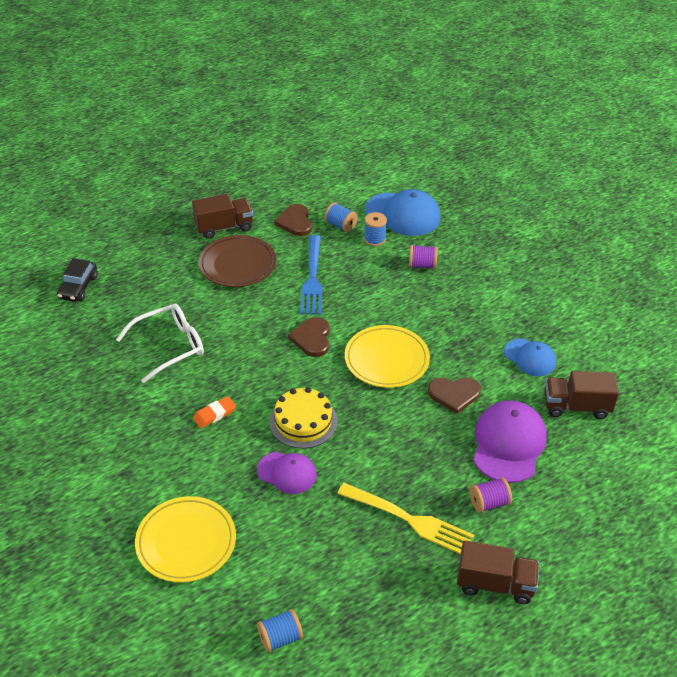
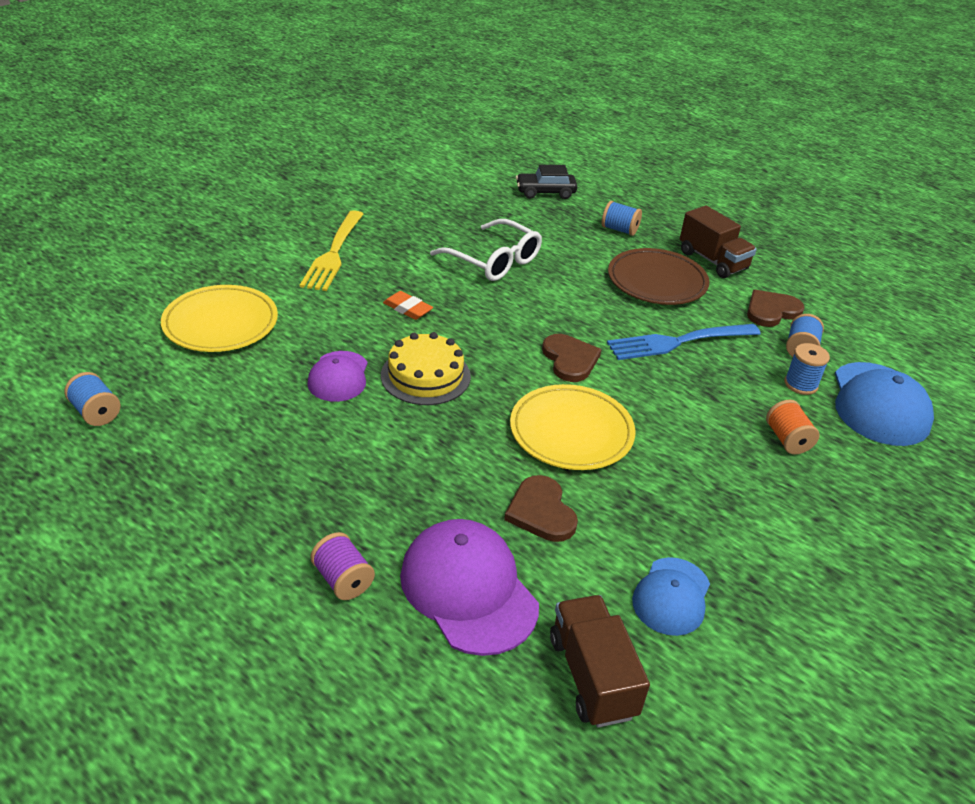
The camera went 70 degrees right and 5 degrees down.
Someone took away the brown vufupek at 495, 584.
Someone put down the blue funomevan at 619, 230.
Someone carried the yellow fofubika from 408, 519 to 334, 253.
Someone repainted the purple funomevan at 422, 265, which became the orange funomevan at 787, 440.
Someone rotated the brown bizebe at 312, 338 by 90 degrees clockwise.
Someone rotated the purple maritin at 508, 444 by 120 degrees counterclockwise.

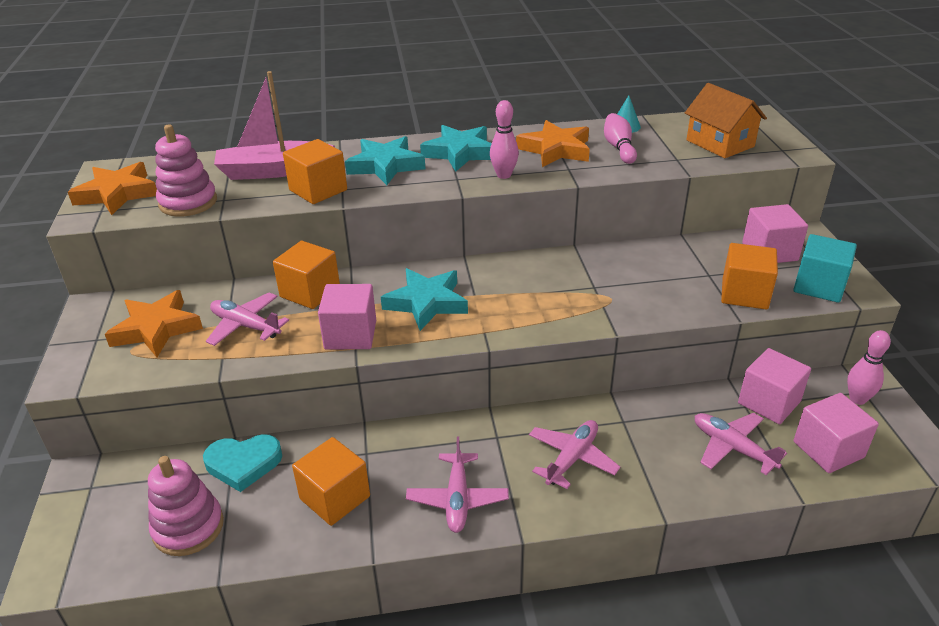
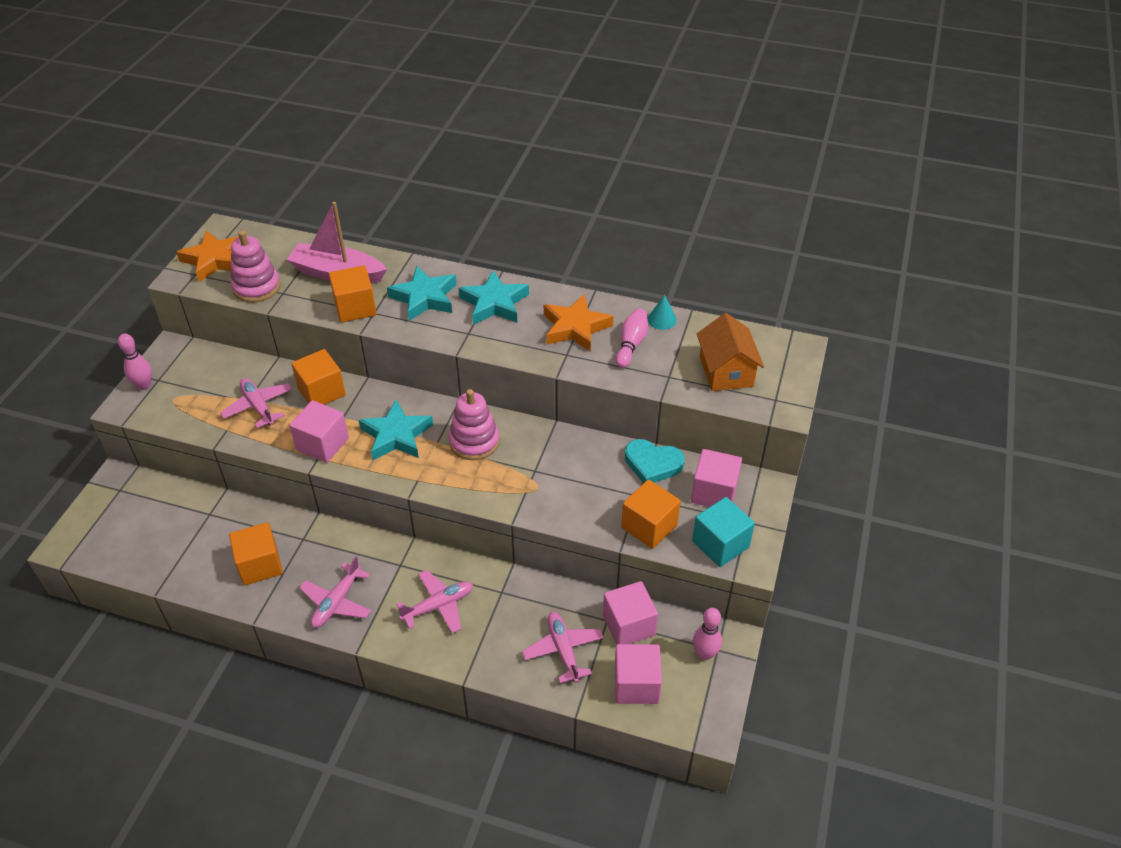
The camera went 25 degrees right and 10 degrees up.
Someone took away the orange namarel at 156, 329.
Someone carried the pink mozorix from 188, 527 to 474, 442.
Someone carried the turquoise bizebe from 243, 464 to 652, 464.
Someone carried the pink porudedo from 504, 175 to 144, 385.

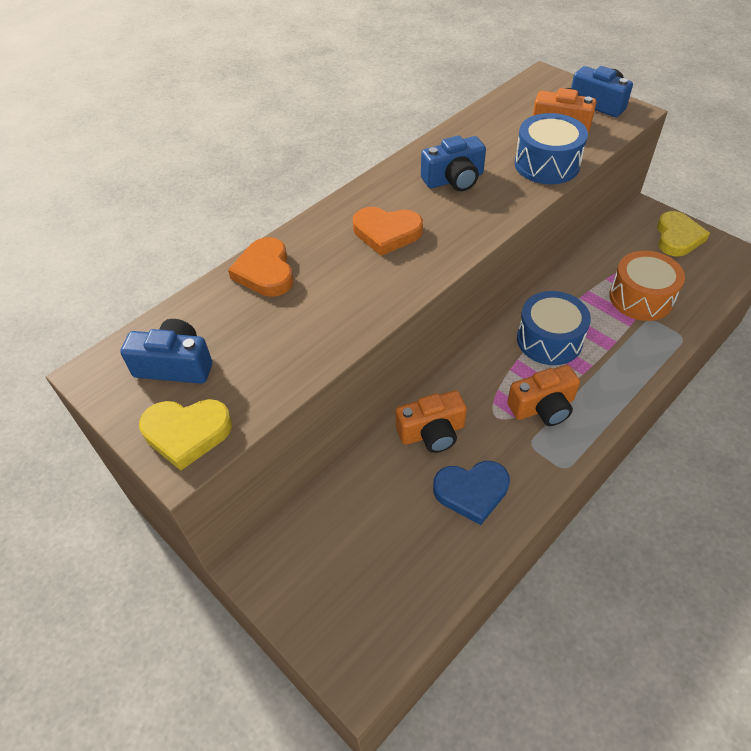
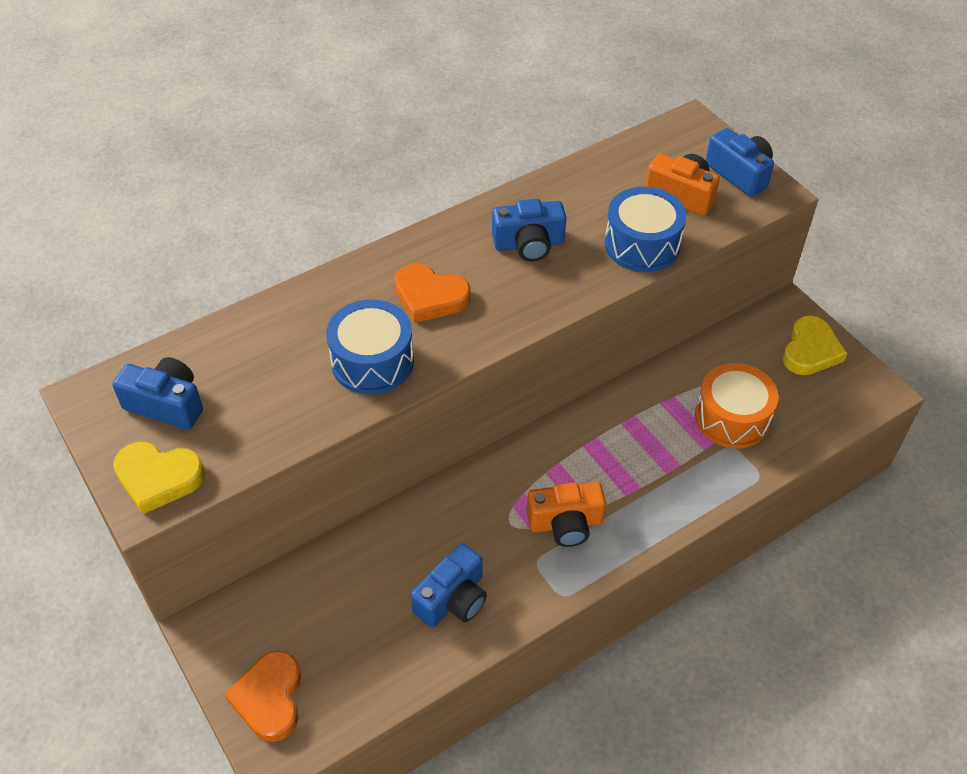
The camera went 10 degrees right and 0 degrees up.
Someone took away the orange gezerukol at 432, 432.
Someone carried the orange bizebe from 265, 272 to 269, 698.
Someone carried the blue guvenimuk from 549, 340 to 372, 361.
Someone swapped the blue bizebe at 471, 492 for the blue gezerukol at 453, 599.

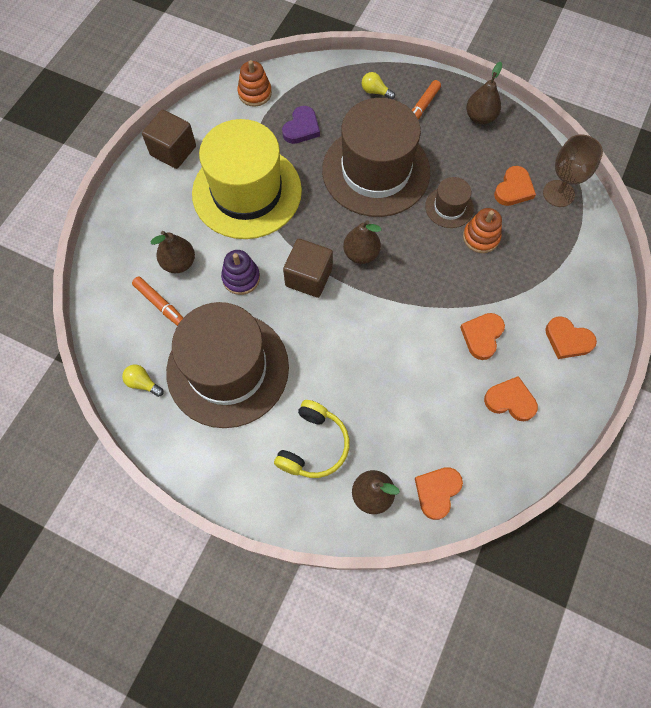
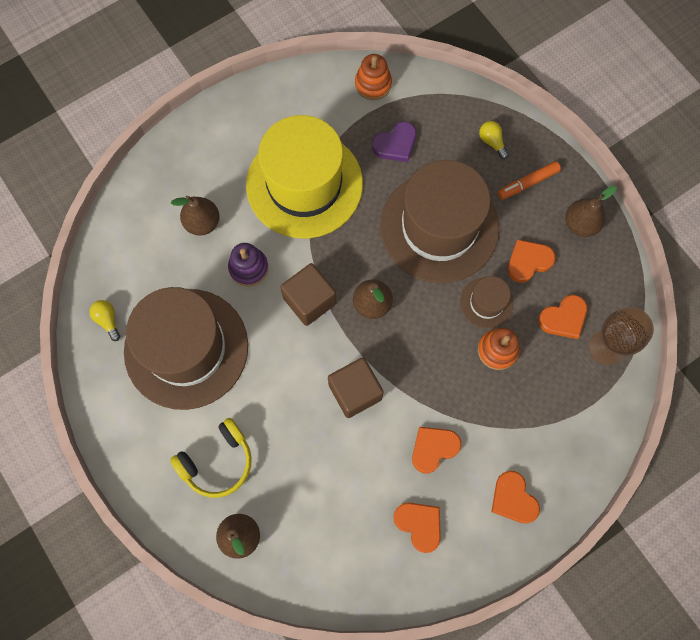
The camera went 30 degrees right and 5 degrees up.
Someone took away the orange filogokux at 159, 304.
Someone carried the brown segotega from 173, 151 to 355, 392.
Someone carried the orange bizebe from 437, 491 to 528, 261.

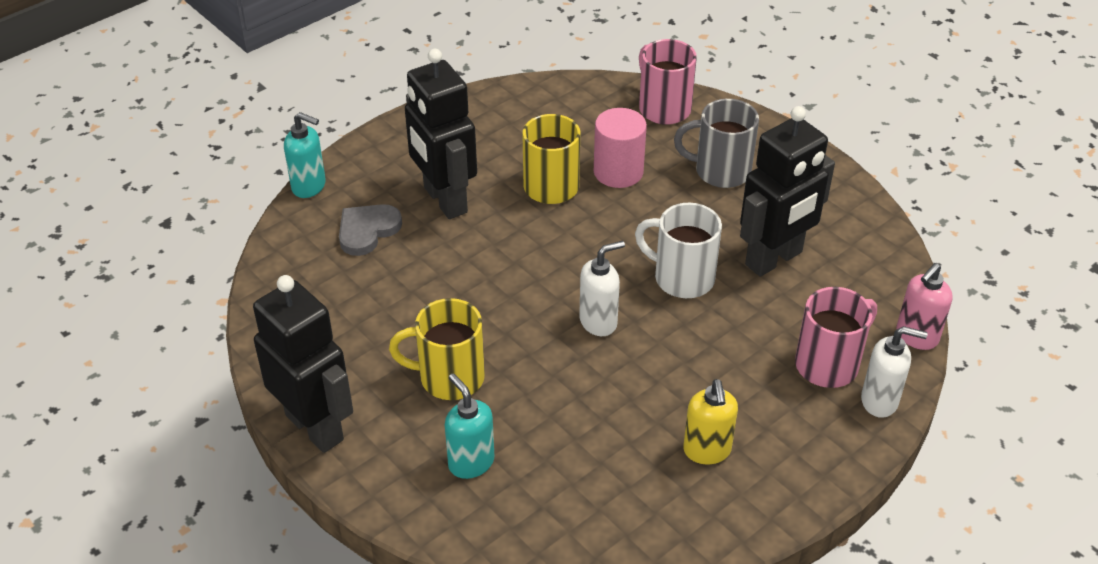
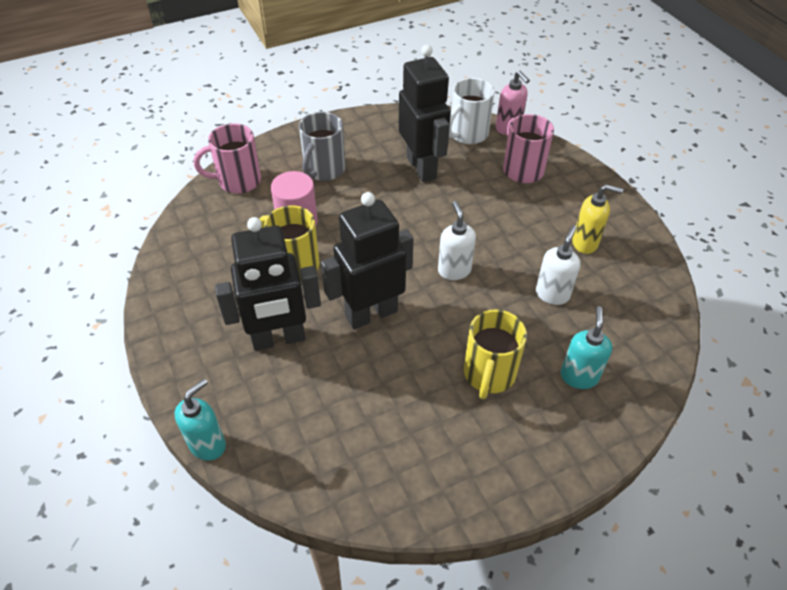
The camera went 75 degrees left and 5 degrees up.
Someone took away the grey bizebe at 367, 231.
Someone carried the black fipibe from 315, 427 to 371, 313.
Someone carried the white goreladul from 682, 278 to 467, 134.
Someone carried the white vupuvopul from 880, 401 to 552, 294.
Someone rotated the turquoise vupuvopul at 471, 462 by 120 degrees clockwise.

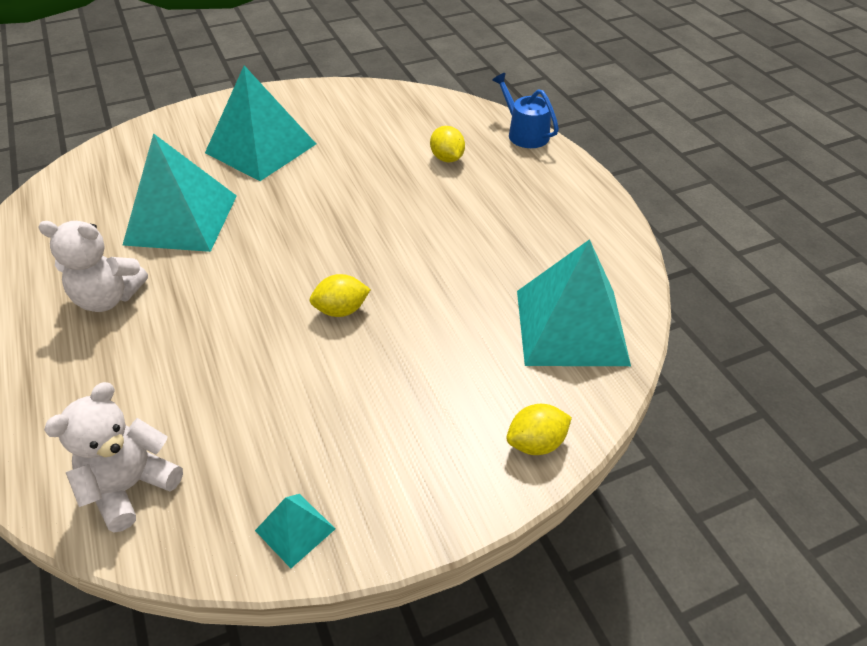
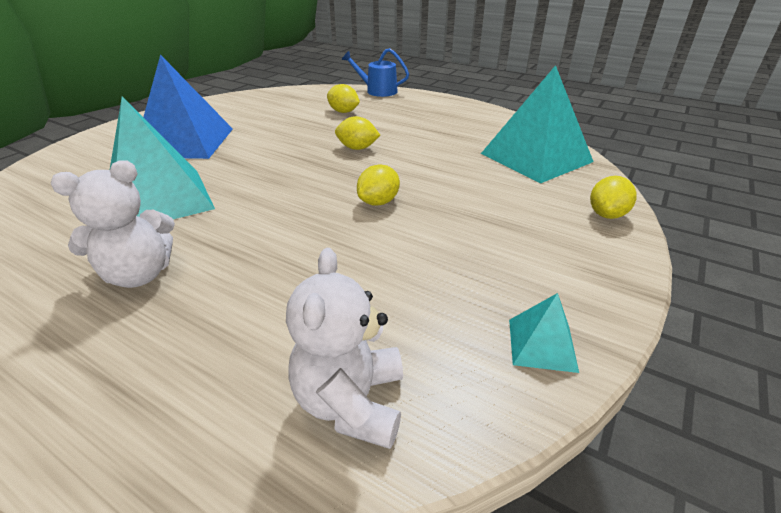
The camera went 35 degrees left and 10 degrees down.
Someone put down the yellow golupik at 357, 148.
Someone repainted the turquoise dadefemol at 261, 148, which became the blue dadefemol at 185, 142.

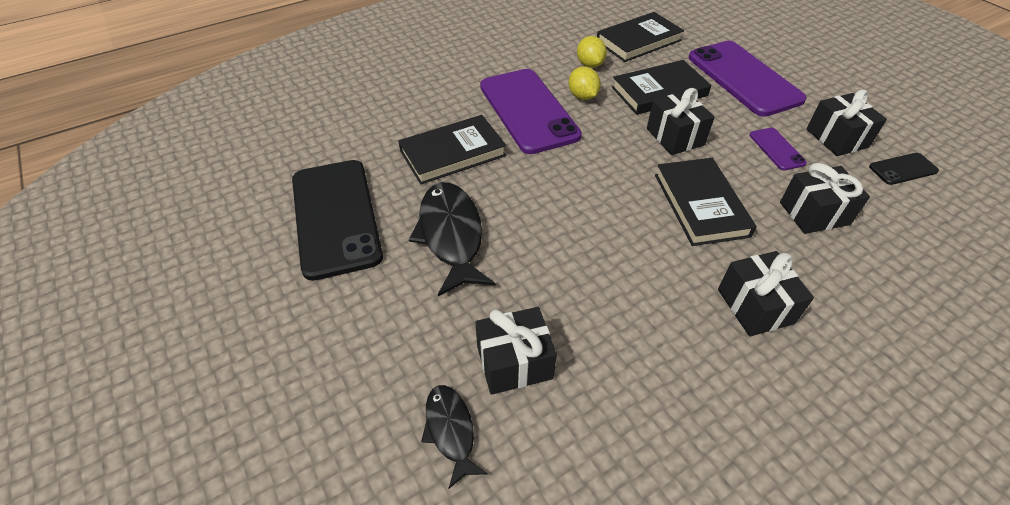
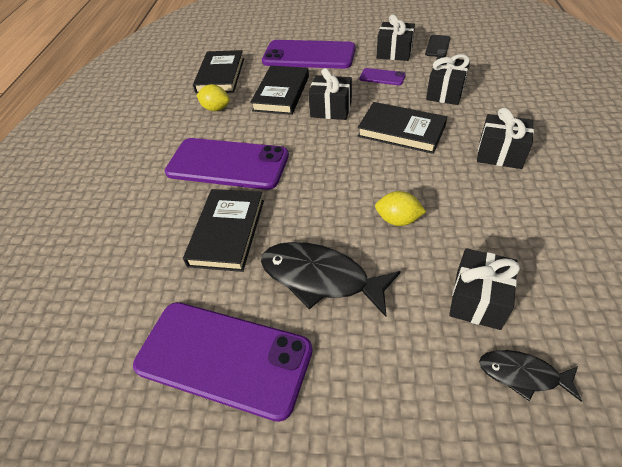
The camera went 50 degrees left and 0 degrees up.
Someone carried the yellow golupik from 582, 96 to 398, 220.
Someone repainted the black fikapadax at 336, 217, which became the purple fikapadax at 224, 357.

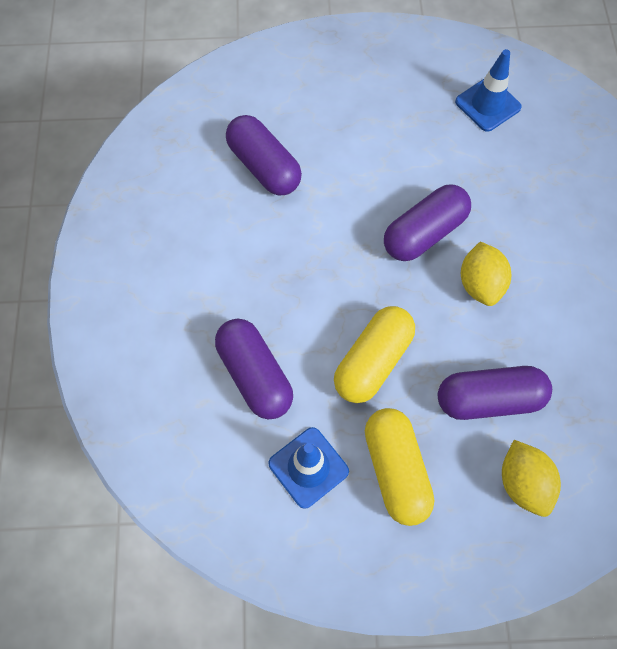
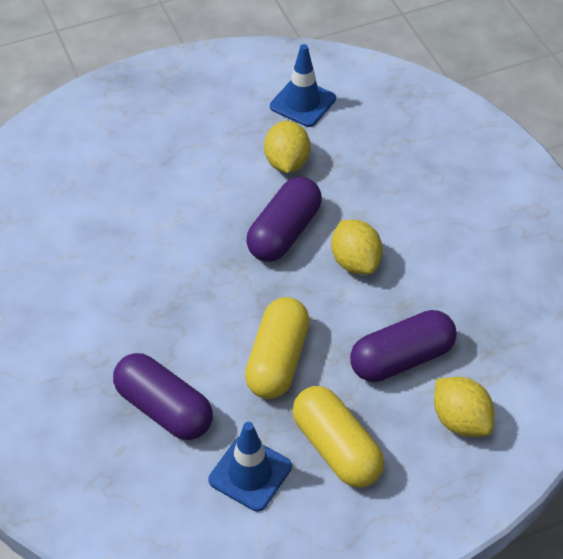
The camera went 20 degrees left and 15 degrees down.
Someone took away the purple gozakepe at 264, 166.
Someone put down the yellow golupik at 287, 162.

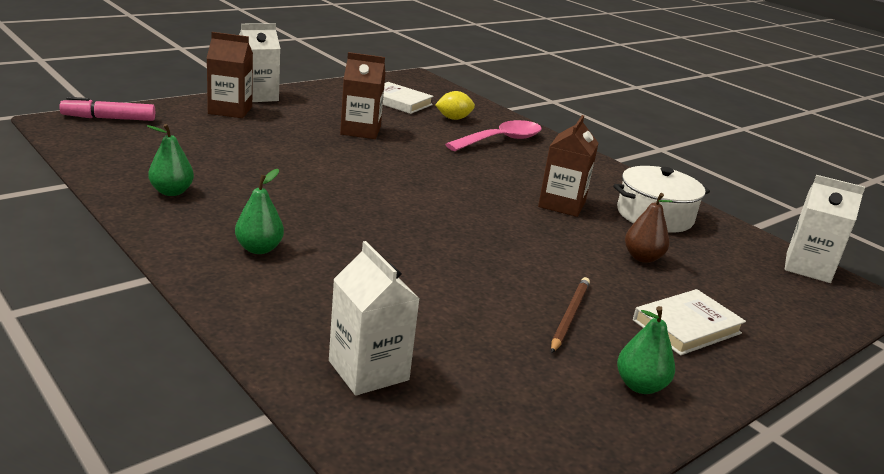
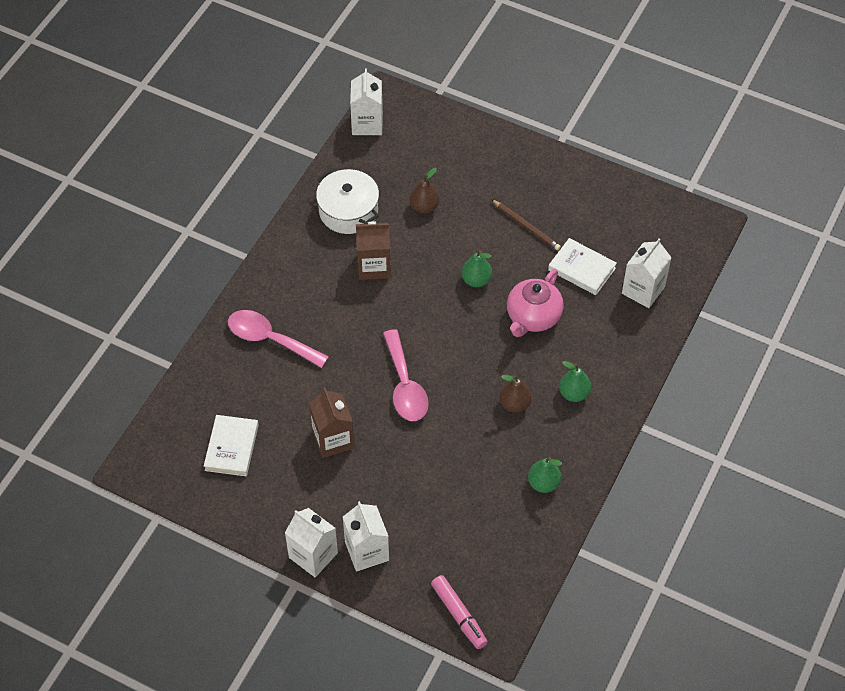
The camera went 110 degrees left and 30 degrees up.
Someone took away the yellow golupik at 453, 118.
Someone put down the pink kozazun at 405, 386.
Someone put down the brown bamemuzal at 514, 404.
Someone put down the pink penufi at 533, 317.
Someone carried the green bamemuzal from 640, 386 to 476, 280.
Someone carried the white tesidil from 687, 327 to 582, 269.
Someone repainted the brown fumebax at 230, 110, which became the white fumebax at 367, 551.
Someone rotated the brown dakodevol at 569, 316 by 135 degrees counterclockwise.

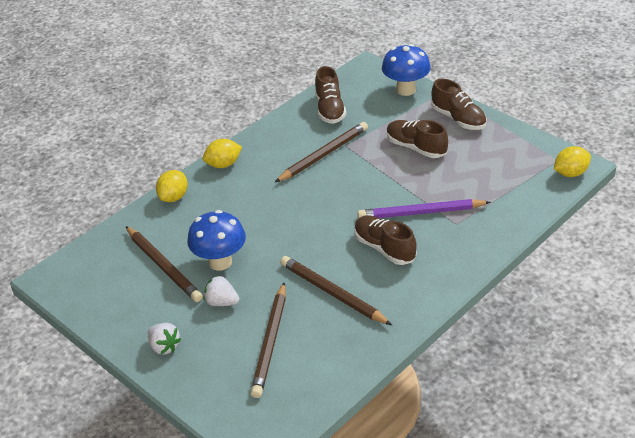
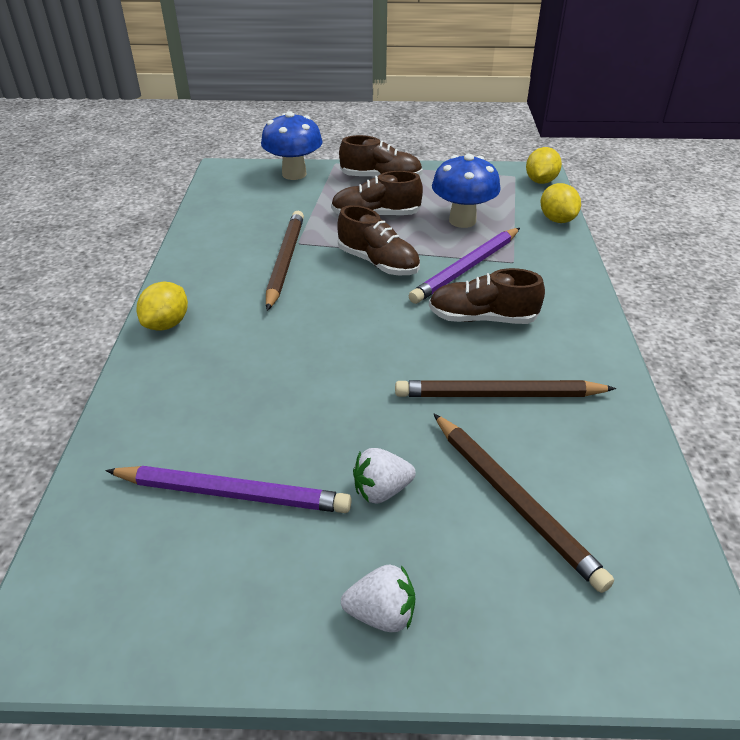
The camera went 45 degrees left and 0 degrees up.
Someone carried the yellow golupik from 174, 197 to 557, 219.
Someone carried the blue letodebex from 220, 262 to 462, 221.
Someone carried the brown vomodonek from 330, 109 to 378, 263.
Someone repainted the brown dakodevol at 164, 266, which became the purple dakodevol at 233, 493.

